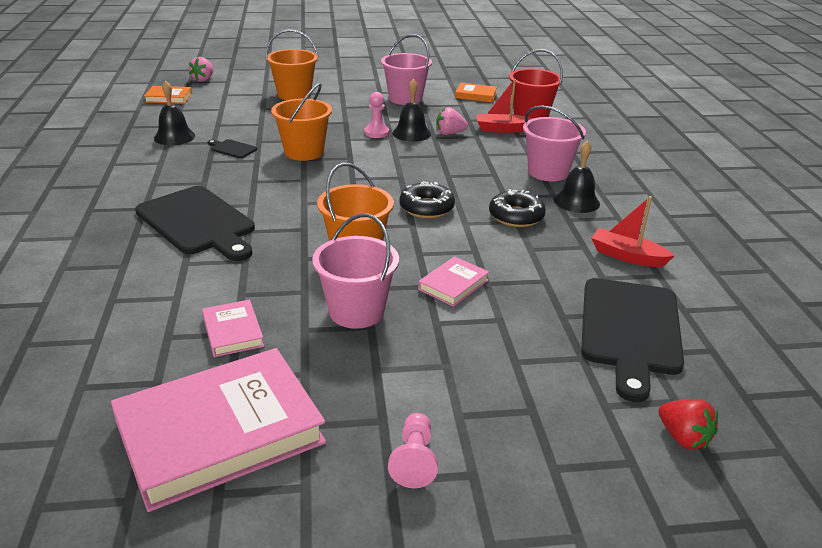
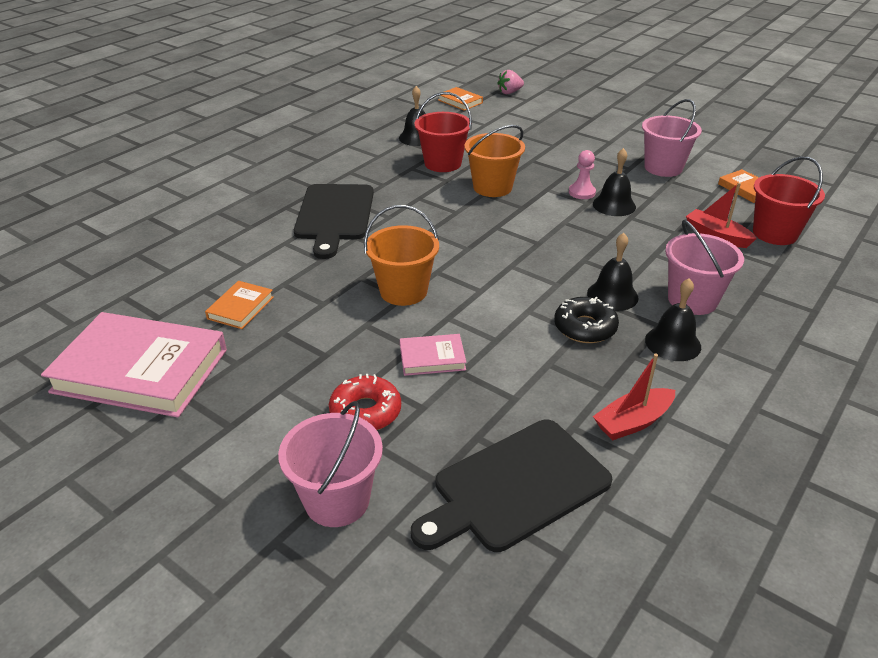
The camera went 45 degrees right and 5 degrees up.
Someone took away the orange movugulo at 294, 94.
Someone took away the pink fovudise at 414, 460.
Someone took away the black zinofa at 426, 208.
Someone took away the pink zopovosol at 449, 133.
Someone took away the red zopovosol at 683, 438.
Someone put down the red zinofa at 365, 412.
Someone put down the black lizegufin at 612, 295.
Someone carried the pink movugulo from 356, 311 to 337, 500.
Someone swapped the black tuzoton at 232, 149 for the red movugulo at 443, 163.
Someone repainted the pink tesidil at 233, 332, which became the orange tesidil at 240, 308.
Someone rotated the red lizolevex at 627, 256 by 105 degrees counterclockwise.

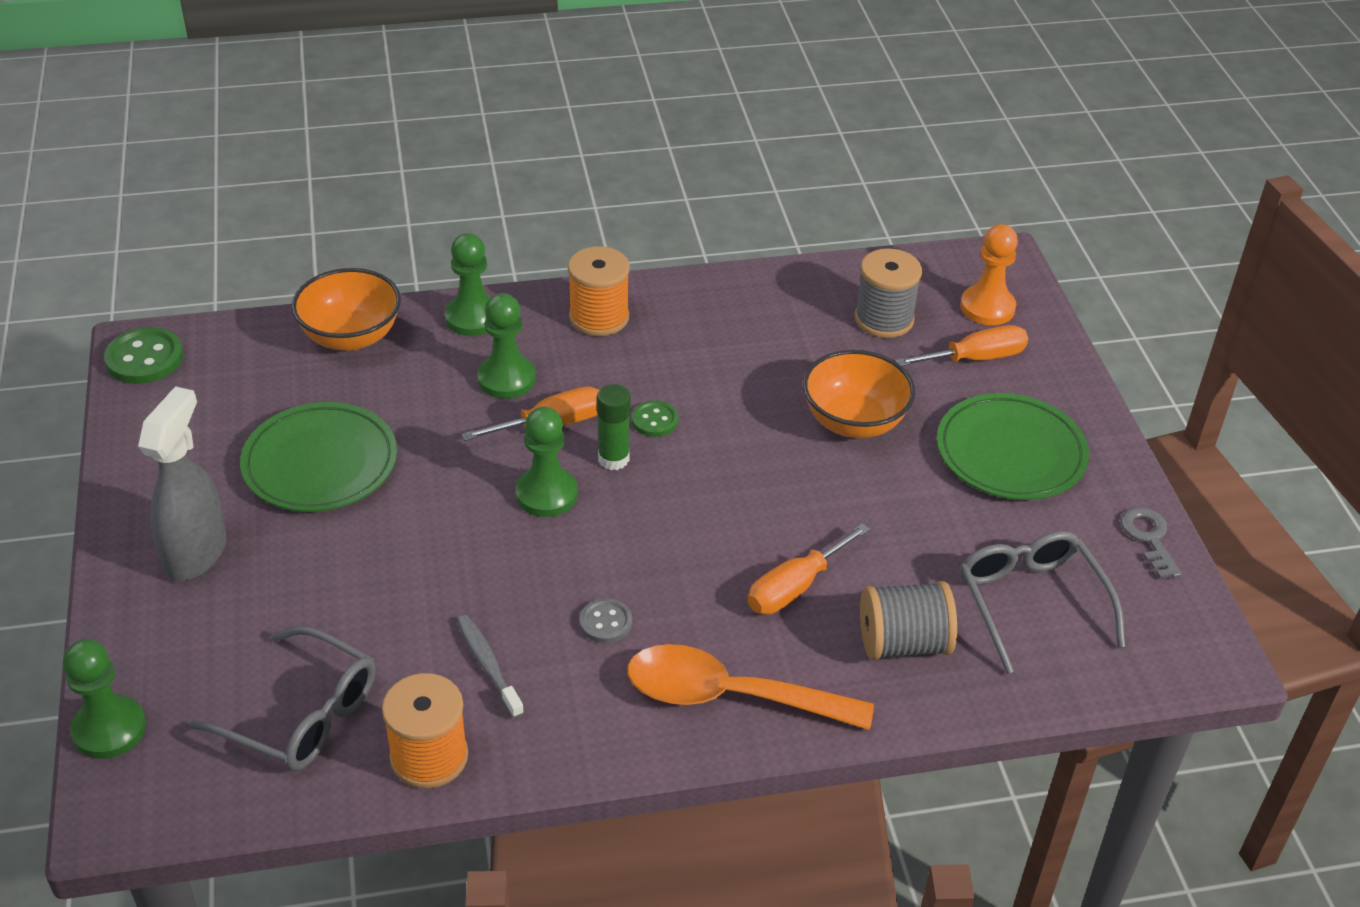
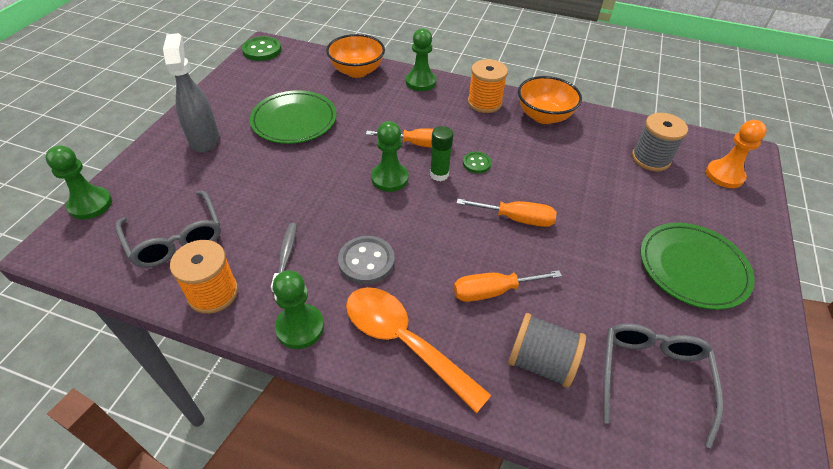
The camera went 30 degrees right and 5 degrees up.
Someone took away the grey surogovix at 1149, 538.
Someone carried the green fovudise from 506, 379 to 300, 327.
Someone carried the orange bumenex from 854, 422 to 544, 116.
Someone carried the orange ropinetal from 975, 358 to 516, 219.
Someone rotated the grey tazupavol at 196, 553 by 60 degrees counterclockwise.
Someone scaled the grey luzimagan at 606, 622 by 1.65.

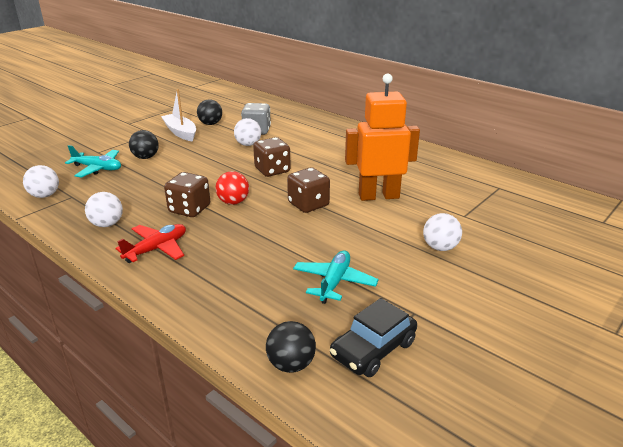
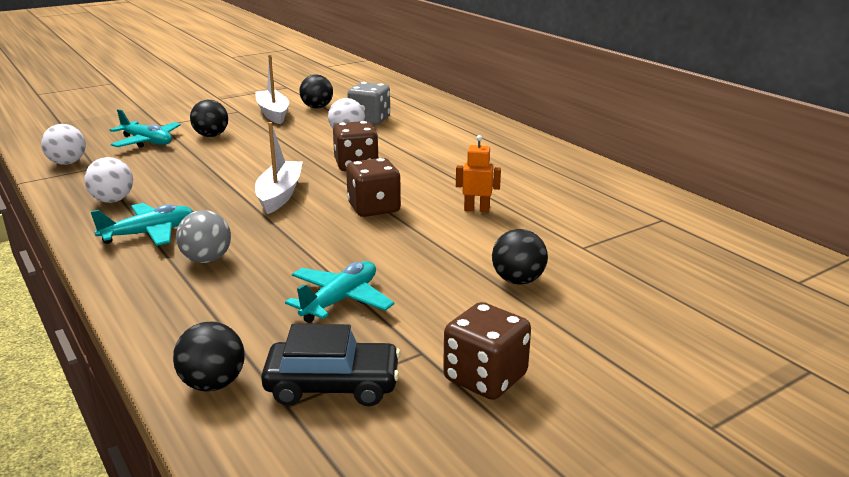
The camera went 15 degrees right and 5 degrees down.
Someone put down the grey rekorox at 206, 260.
Someone carried the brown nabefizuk from 189, 209 to 485, 378.
Someone swapped the red rekorox at 233, 202 for the white lizolevex at 280, 195.
Someone repainted the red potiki at 157, 249, which became the turquoise potiki at 149, 233.
Someone repainted the white rekorox at 440, 247, which became the black rekorox at 518, 280.
Someone rotated the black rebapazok at 373, 349 by 150 degrees counterclockwise.
Someone scaled the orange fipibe at 378, 196 by 0.44.

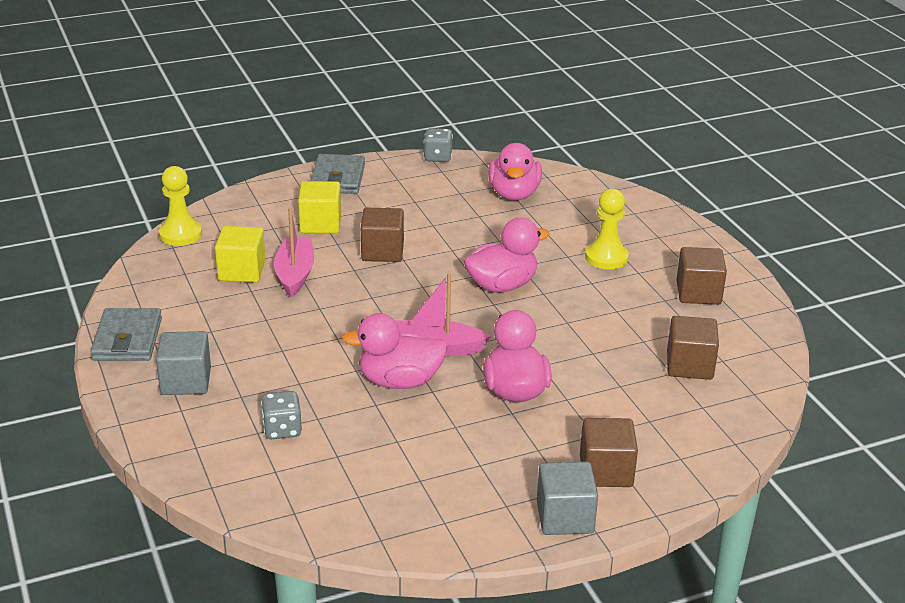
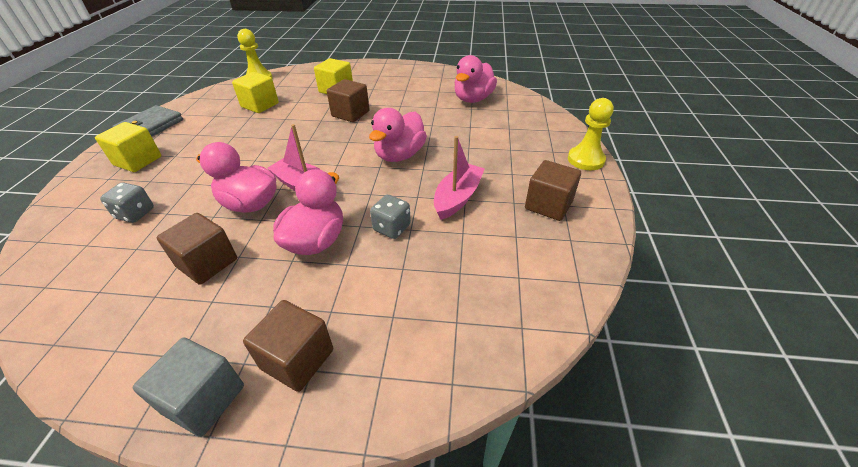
The camera went 30 degrees right and 10 degrees up.
Someone took away the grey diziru at 337, 178.
Someone carried the pink lizolevex from 295, 274 to 457, 198.
Someone carried the grey nabefizuk from 437, 157 to 392, 228.
Someone carried the yellow fovudise from 606, 257 to 585, 160.
Someone carried the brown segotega from 689, 366 to 207, 263.
Someone repainted the grey segotega at 186, 381, which became the yellow segotega at 138, 161.
Someone rotated the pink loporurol at 502, 285 by 120 degrees clockwise.

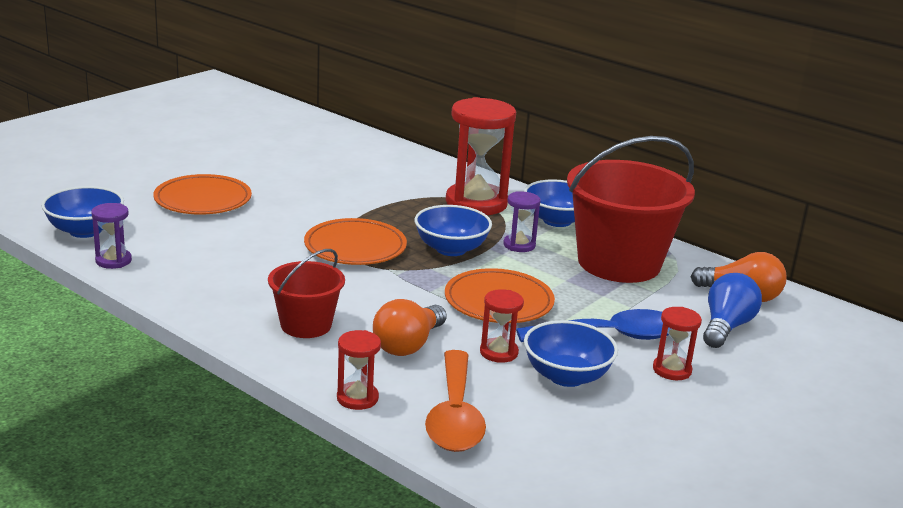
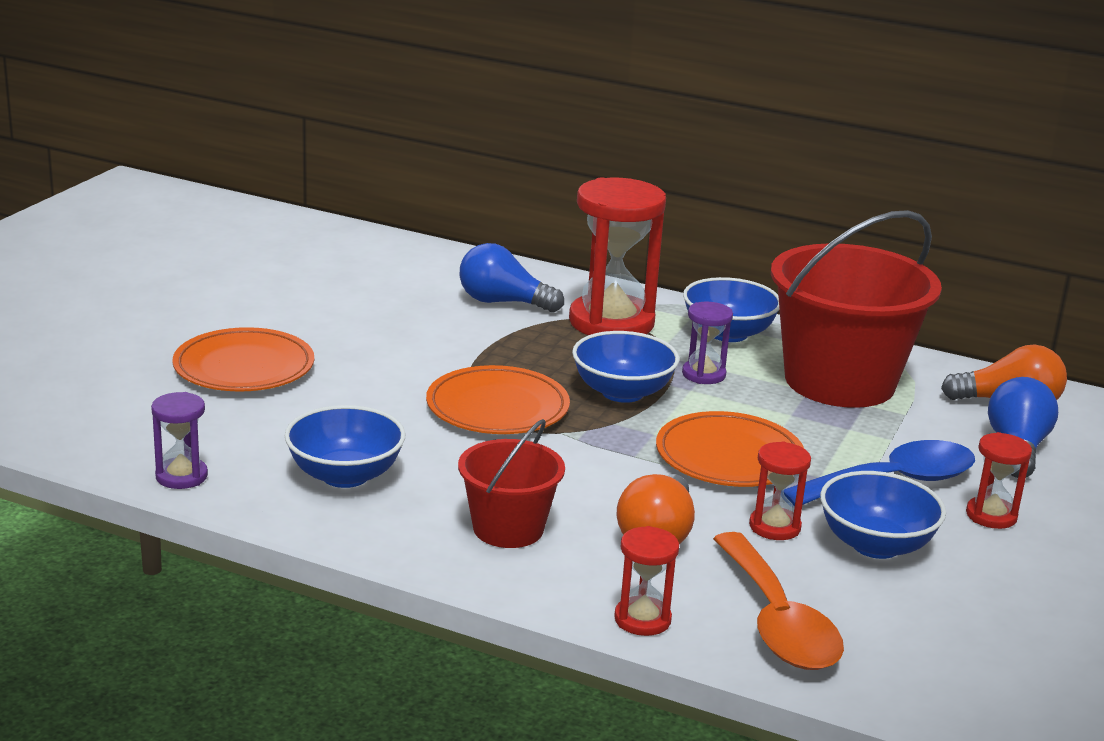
The camera went 15 degrees left and 0 degrees up.
Someone put down the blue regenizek at 503, 302.
Someone carried the blue bumenex from 85, 230 to 345, 475.

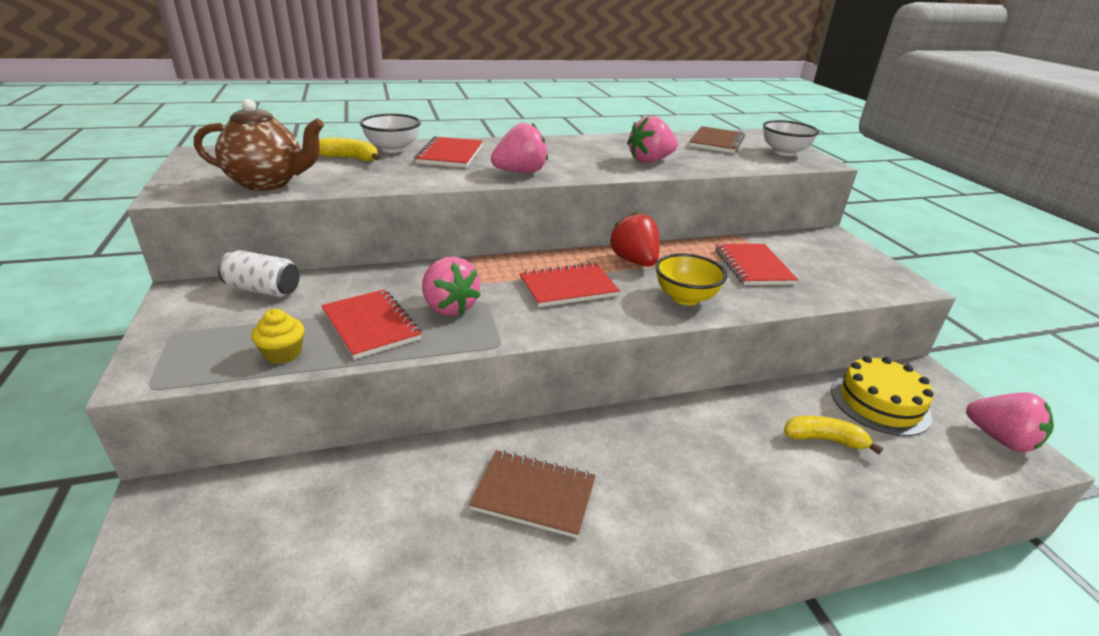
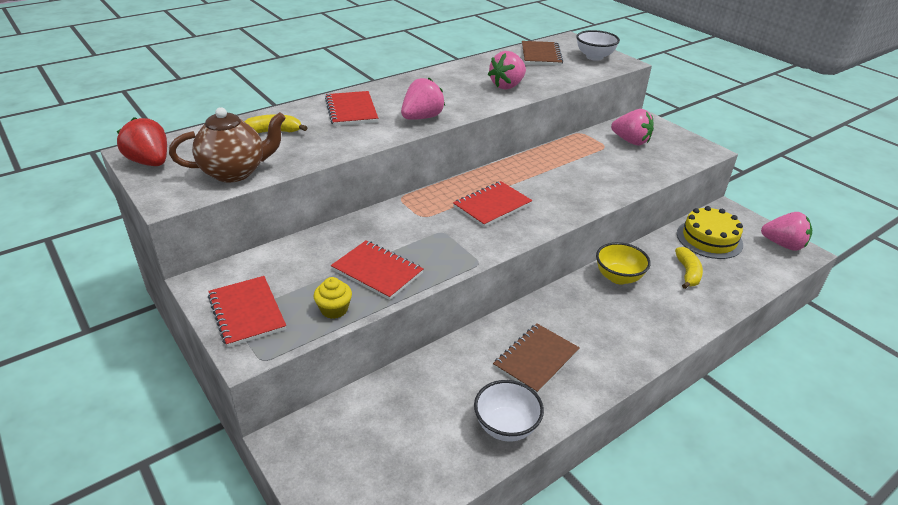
The camera went 20 degrees left and 5 degrees up.
Someone took away the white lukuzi at 263, 290.
Someone carried the white bumenex from 393, 149 to 506, 426.
Someone carried the pink zopovosol from 449, 307 to 631, 141.
Someone carried the red zopovosol from 634, 261 to 150, 162.
Someone carried the yellow bumenex from 685, 298 to 618, 277.
Someone carried the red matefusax from 753, 266 to 247, 312.
Someone rotated the brown matefusax at 534, 495 by 45 degrees counterclockwise.
Someone rotated the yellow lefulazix at 824, 439 by 105 degrees clockwise.

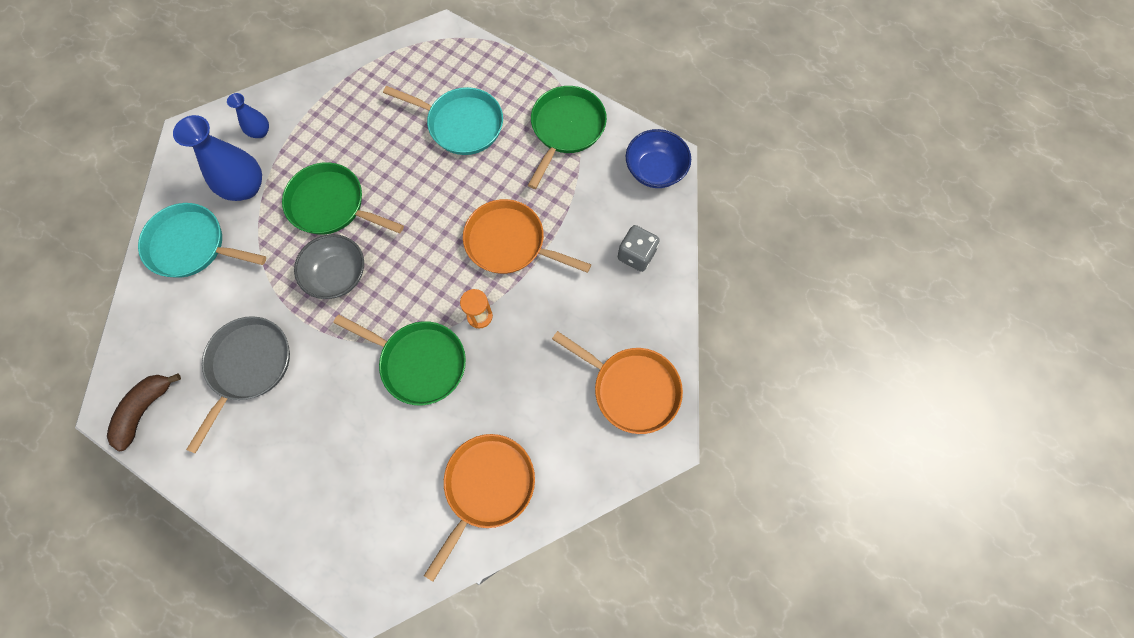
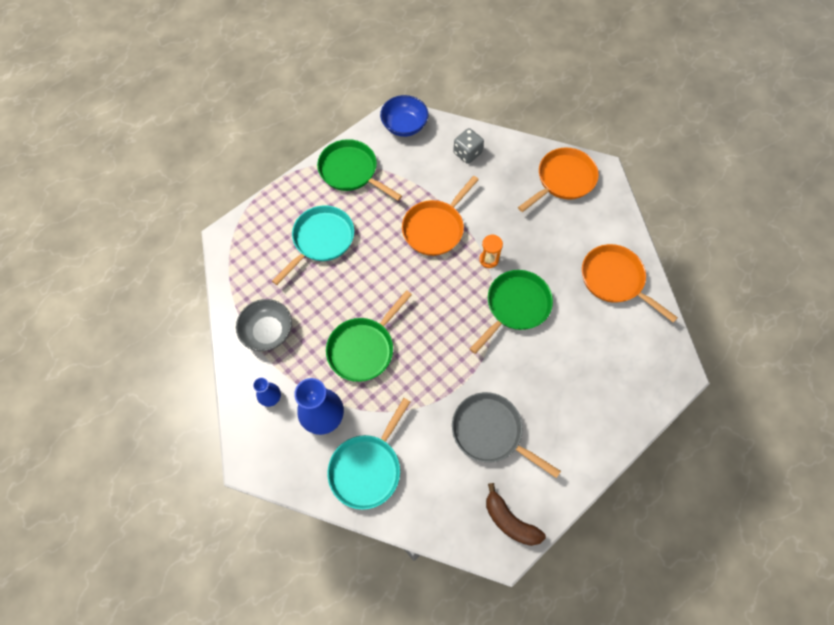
The camera went 75 degrees left and 5 degrees down.
Someone carried the grey bumenex from 337, 275 to 268, 332.

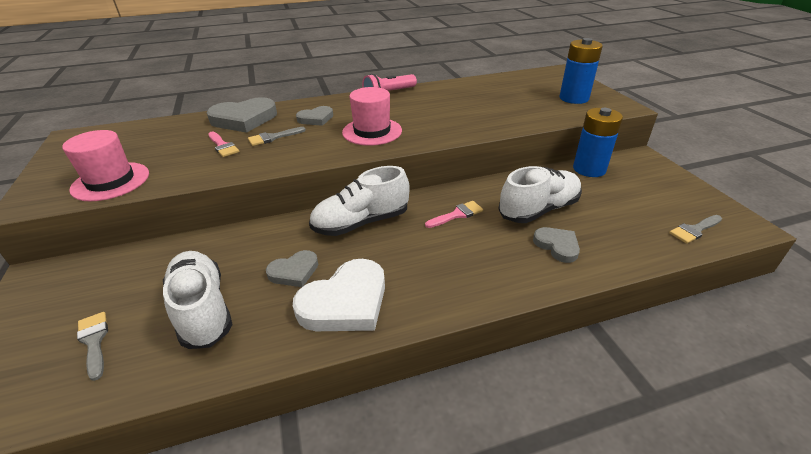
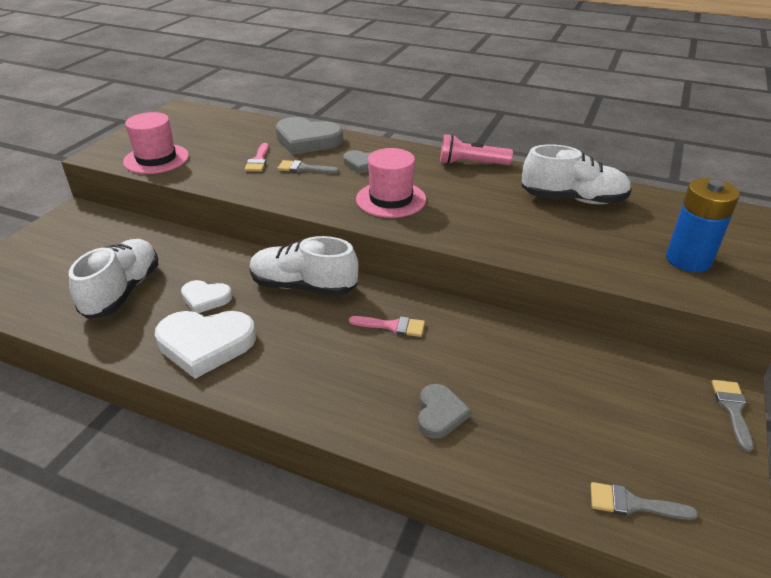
The camera went 40 degrees right and 0 degrees up.
Someone took away the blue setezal at 589, 169.
Someone carried the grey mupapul from 94, 341 to 732, 409.
Someone carried the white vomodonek from 538, 210 to 573, 199.
Someone repainted the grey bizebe at 294, 271, which became the white bizebe at 205, 298.

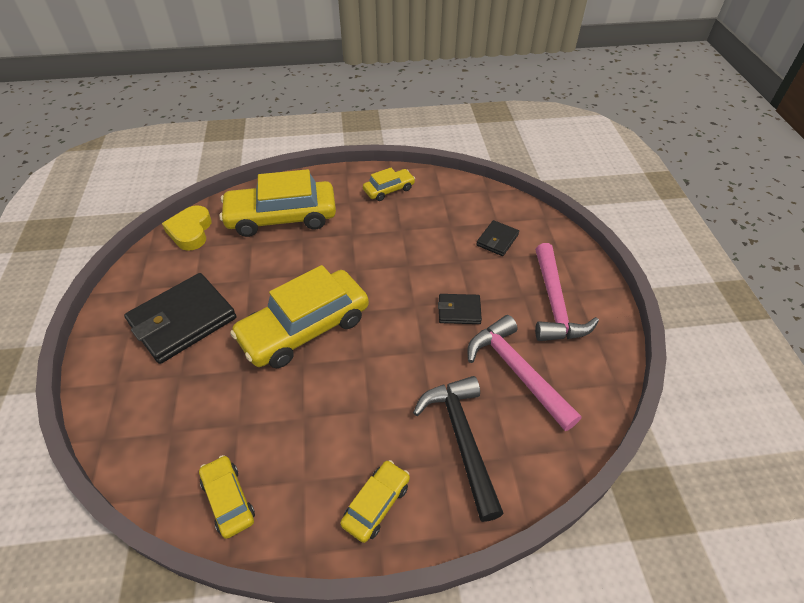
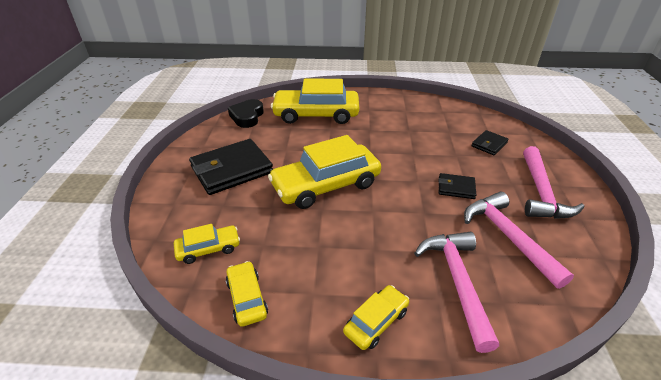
The camera went 10 degrees right and 10 degrees down.
Someone carried the yellow rebapazok from 389, 190 to 208, 249.
Someone repainted the yellow bizebe at 190, 231, which became the black bizebe at 247, 117.
Someone repainted the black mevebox at 461, 439, which became the pink mevebox at 457, 281.

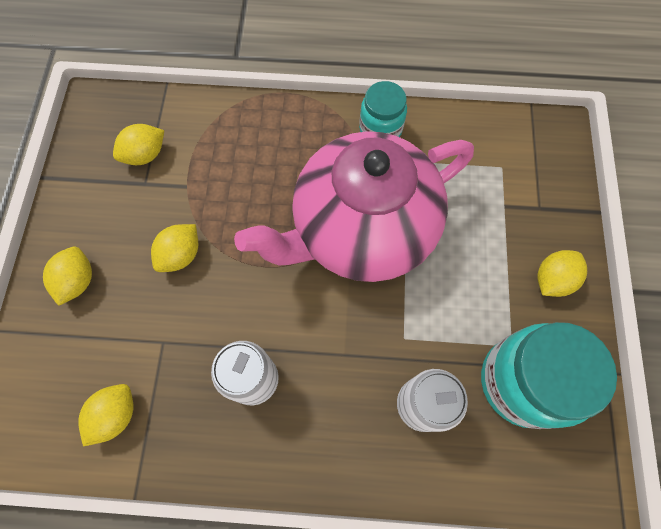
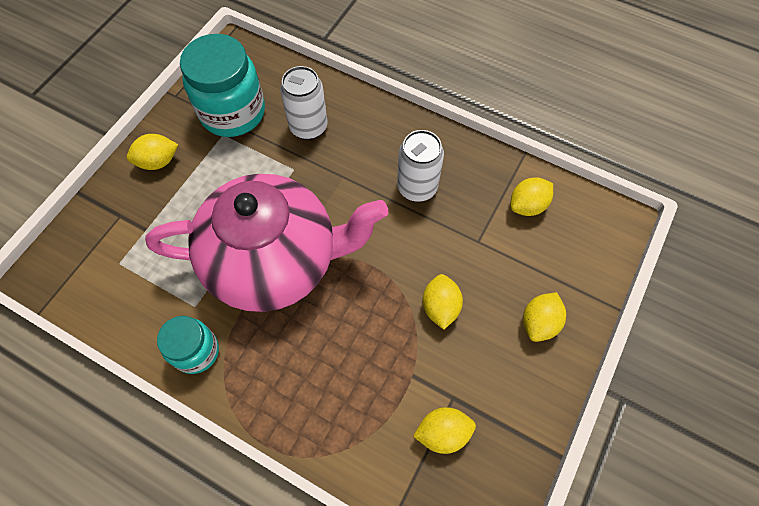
The camera went 155 degrees left and 5 degrees down.
Someone rotated the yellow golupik at 181, 255 by 60 degrees counterclockwise.

